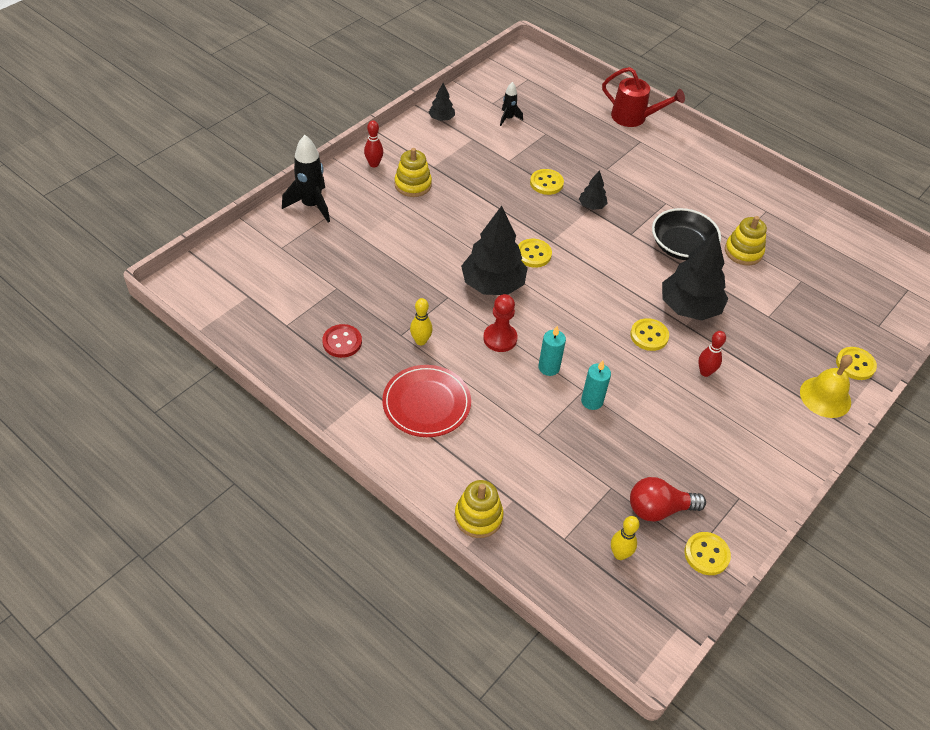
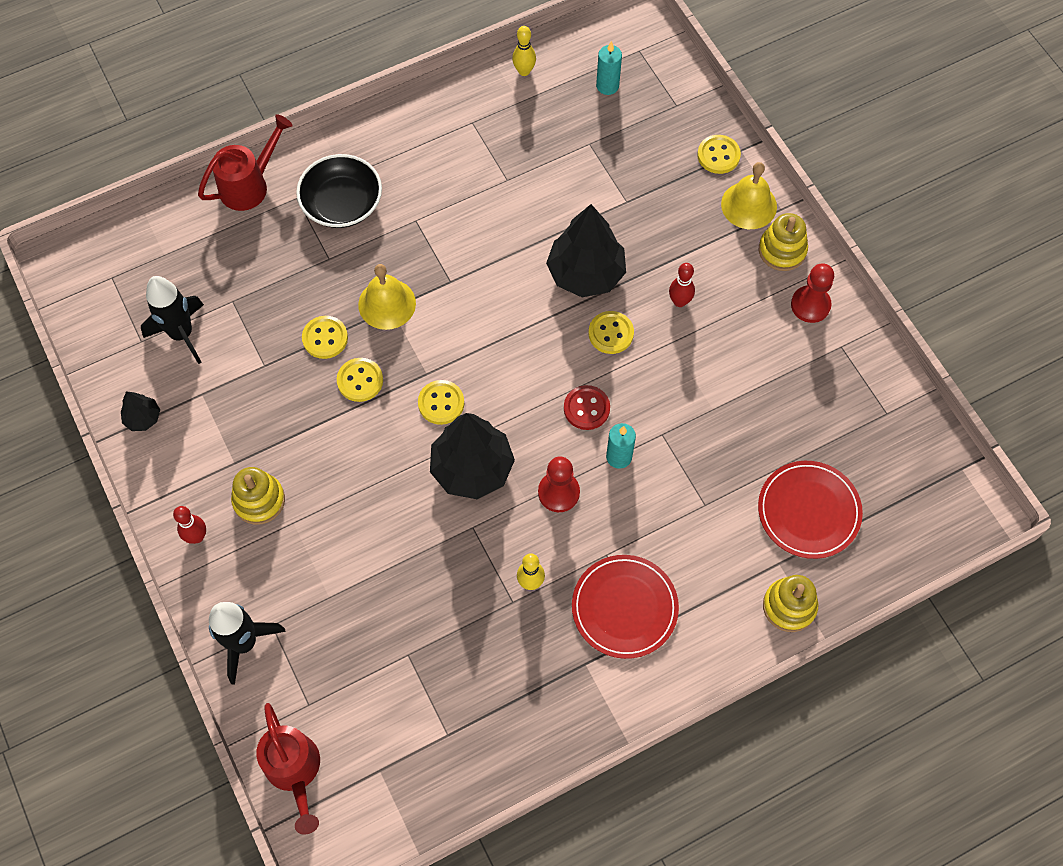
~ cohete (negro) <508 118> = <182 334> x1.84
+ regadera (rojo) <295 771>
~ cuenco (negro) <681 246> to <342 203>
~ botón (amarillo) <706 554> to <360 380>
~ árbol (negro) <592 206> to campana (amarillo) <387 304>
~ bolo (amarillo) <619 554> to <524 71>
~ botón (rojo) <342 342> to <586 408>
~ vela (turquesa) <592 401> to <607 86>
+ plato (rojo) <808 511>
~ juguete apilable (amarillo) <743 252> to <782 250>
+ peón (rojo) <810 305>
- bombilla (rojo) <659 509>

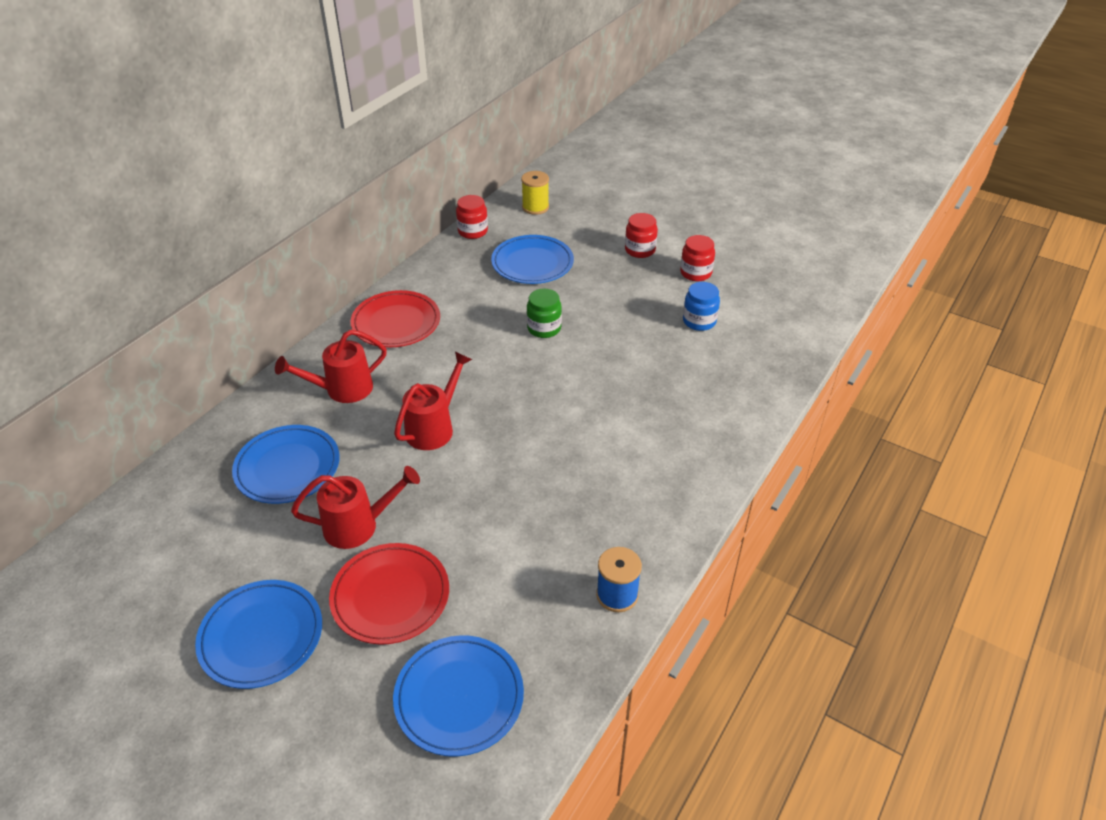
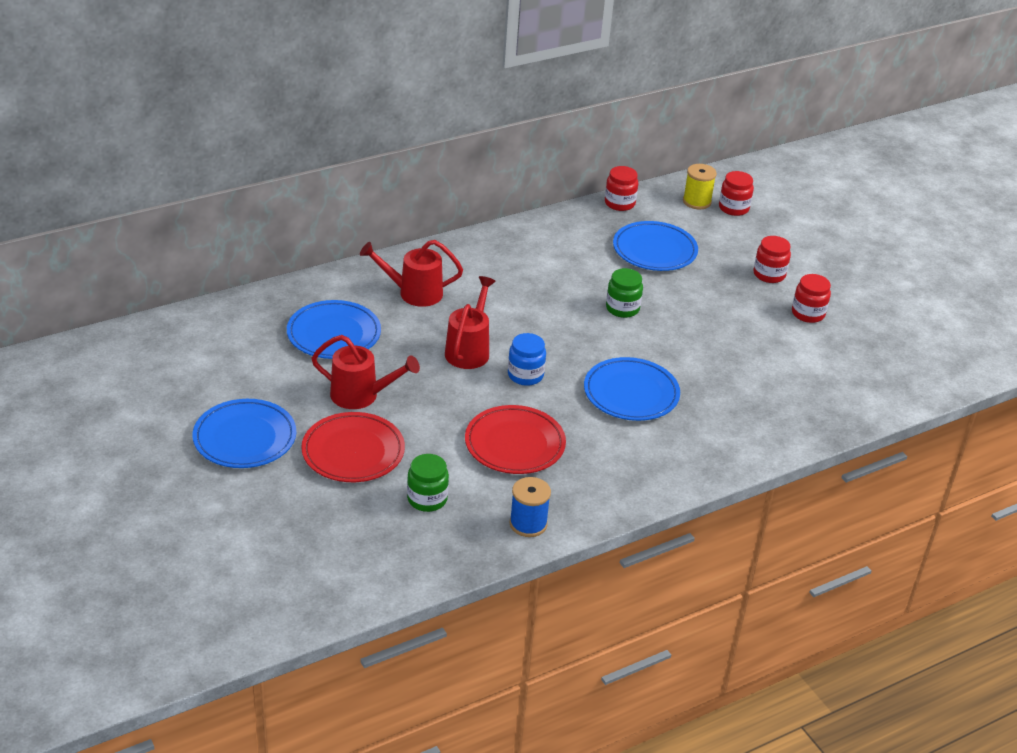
+ tarro (verde) <427 499>
~ regadera (rojo) <434 427> = <469 349> 45 degrees counterclockwise
~ plato (rojo) <396 323> to <514 444>
~ tarro (azul) <699 321> to <525 375>
~ plato (azul) <459 697> to <631 393>
+ tarro (rojo) <733 208>

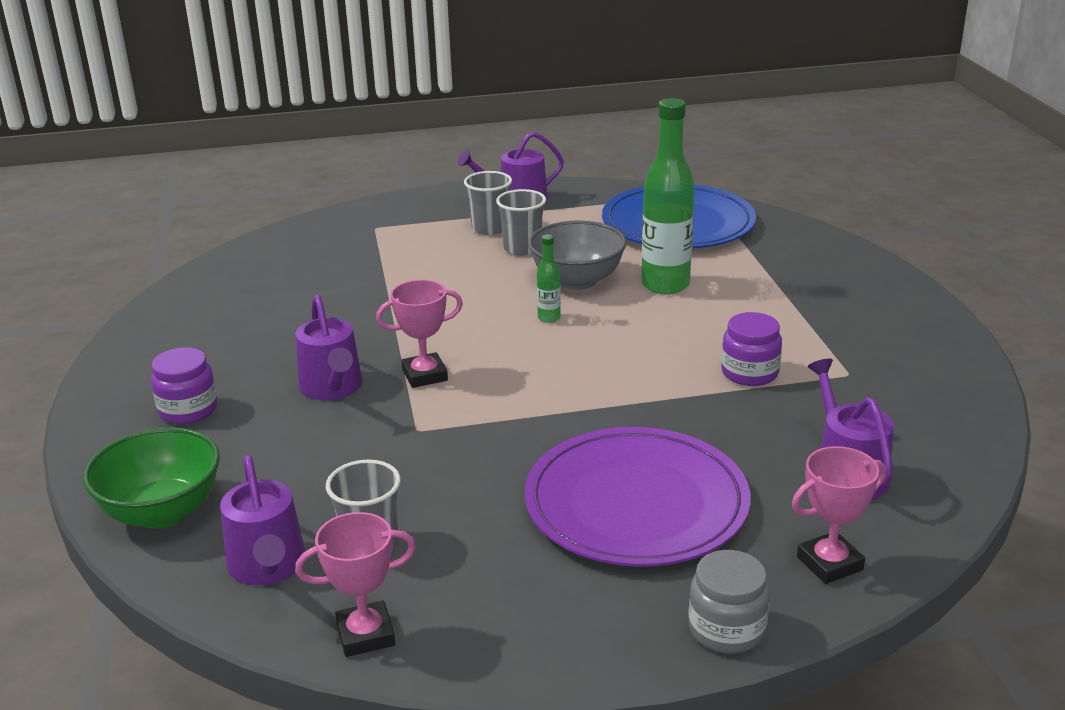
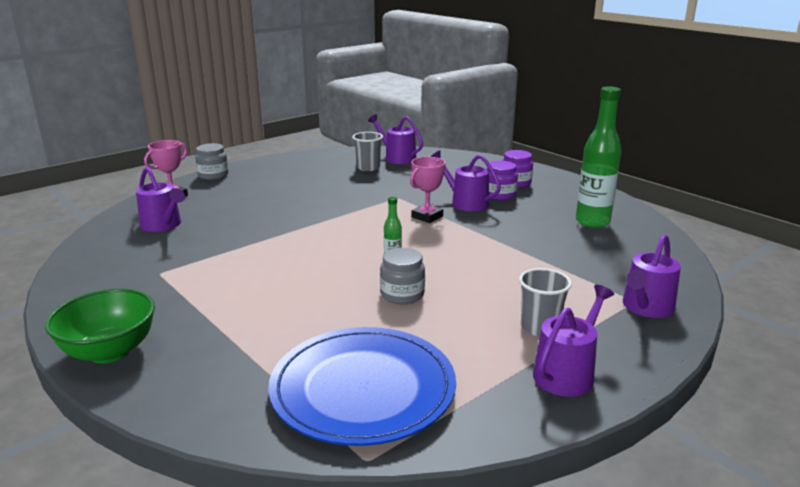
~ cuenco (verde) <162 512> to <109 351>
~ cuenco (gris) <577 280> to tarro (gris) <402 294>
~ tarro (morado) <749 373> to <499 195>
~ botella (verde) <665 285> to <592 222>
+ regadera (morado) <646 307>
- trofeo (rosa) <365 635>
- vaso (gris) <522 248>
- plato (morado) <636 503>

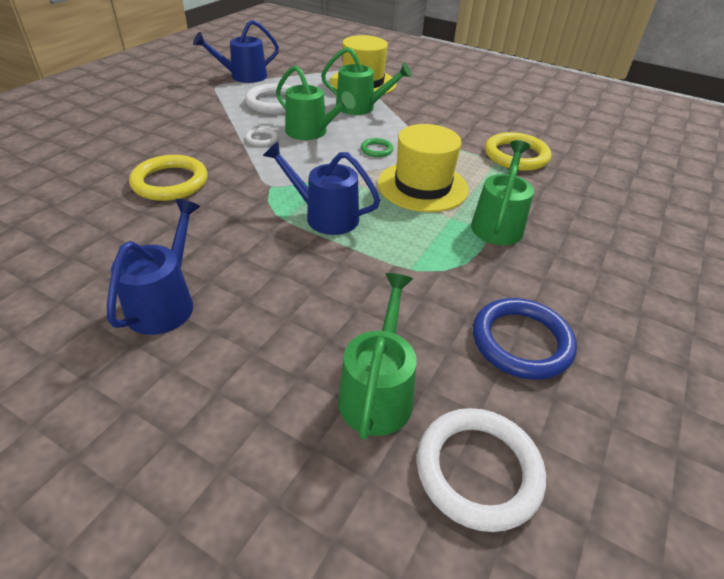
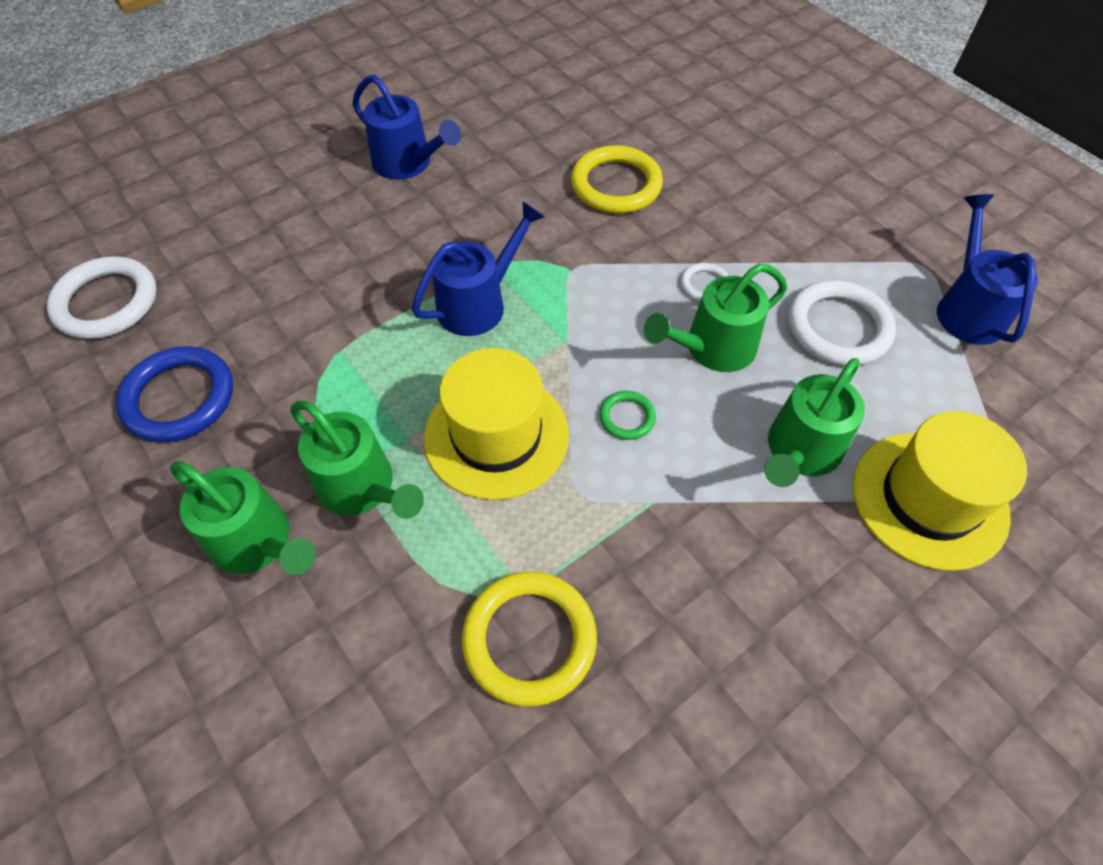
~ regadera (verde) <378 391> to <258 543>

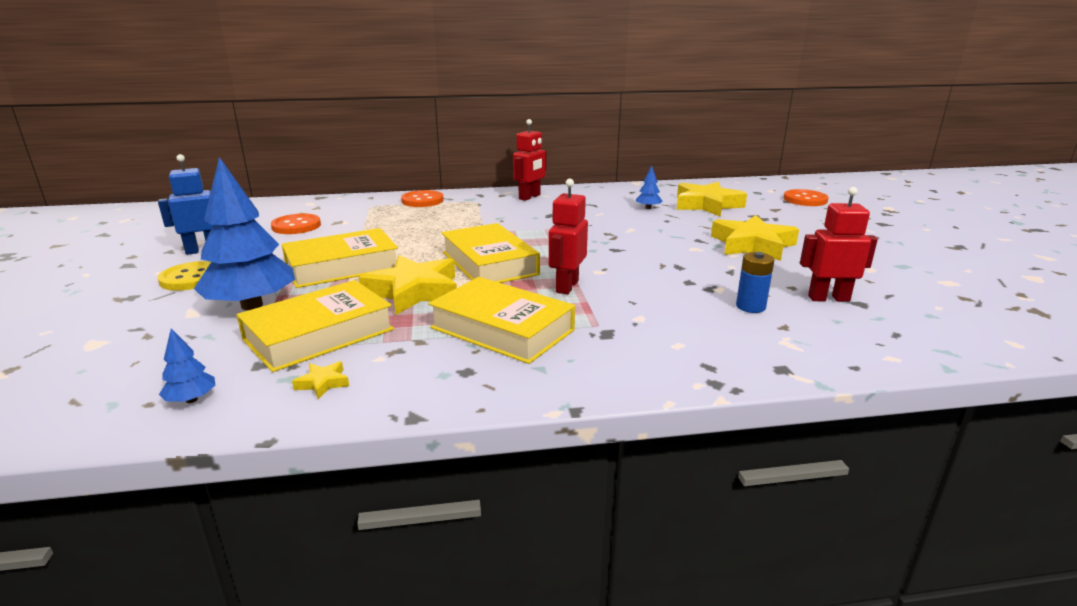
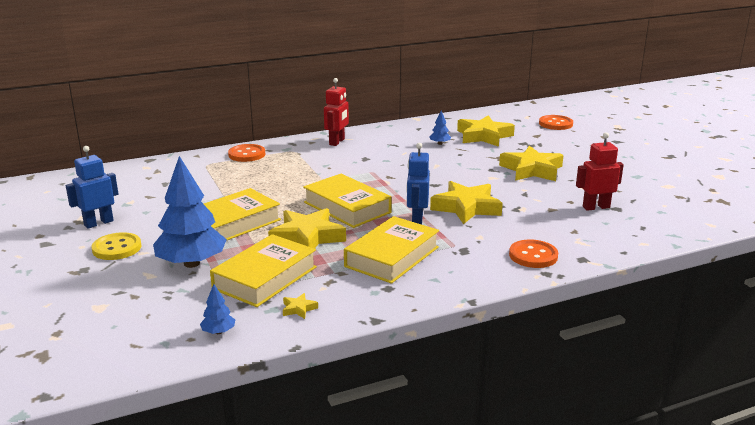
~ libro (amarillo) <502 329> = <392 257> 75 degrees counterclockwise
~ robot (rojo) <566 286> to robot (azul) <417 219>
+ estrella (amarillo) <466 208>
~ botón (naranja) <296 226> to <533 256>
- pila (azul) <750 307>

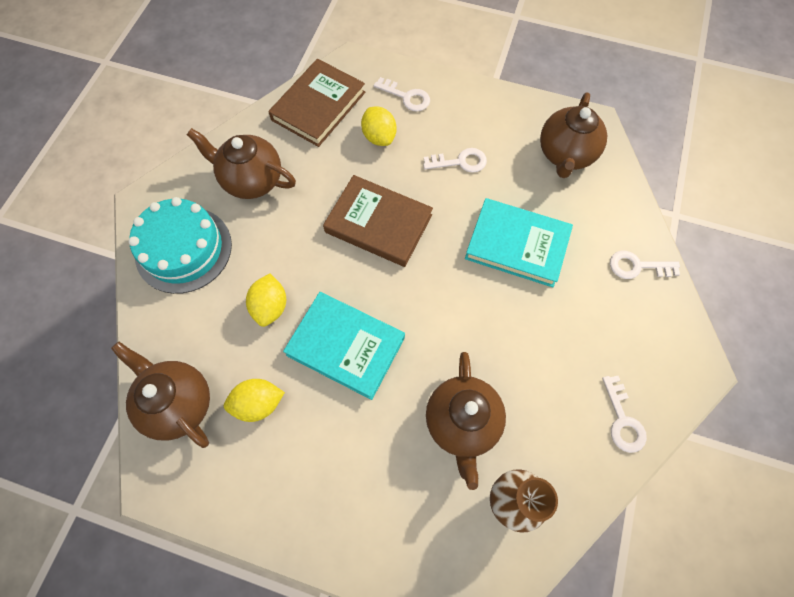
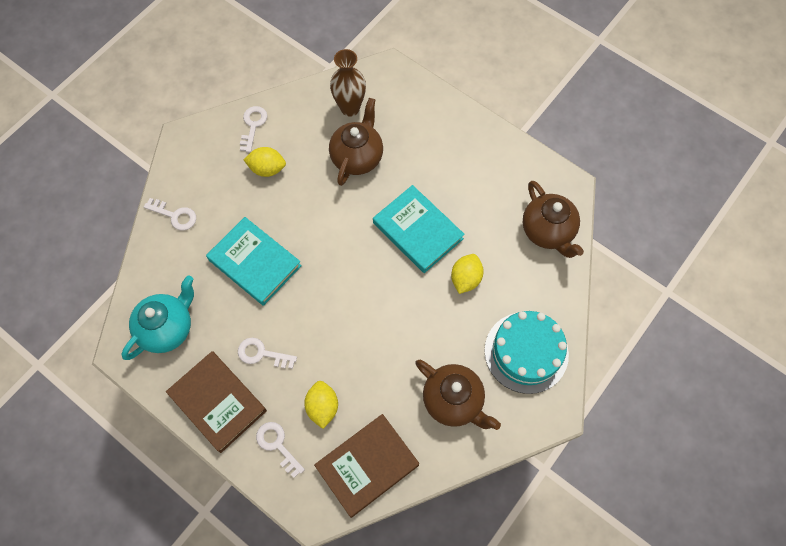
~ tetera (marrón) <565 154> to tetera (turquesa) <167 328>
~ libro (marrón) <378 223> to <217 402>
~ limón (amarillo) <258 403> to <267 169>

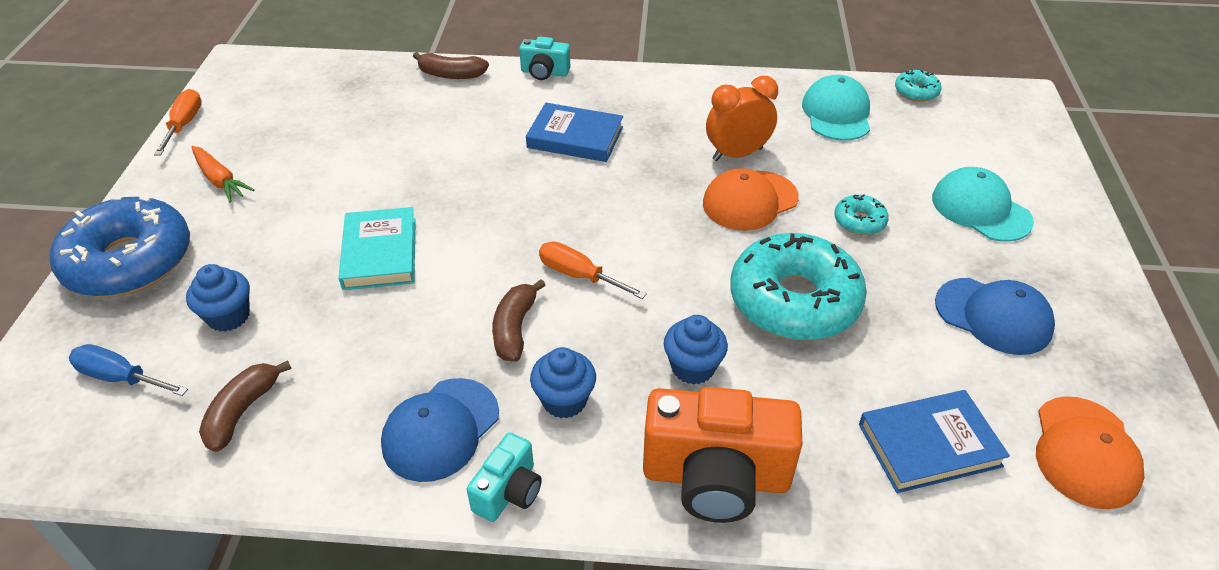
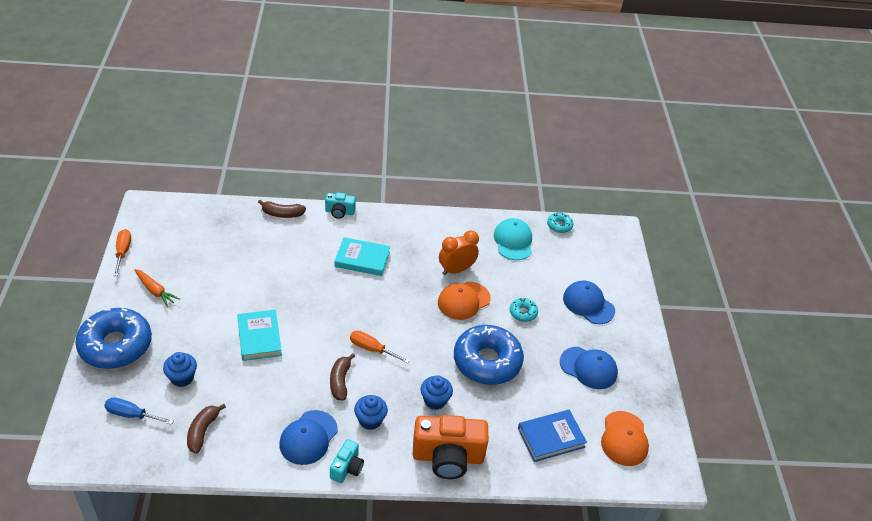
~ libro (azul) <575 137> to libro (turquesa) <362 259>
~ rosquilla (turquesa) <794 301> to rosquilla (azul) <487 361>
~ gorra (turquesa) <980 209> to gorra (azul) <588 304>

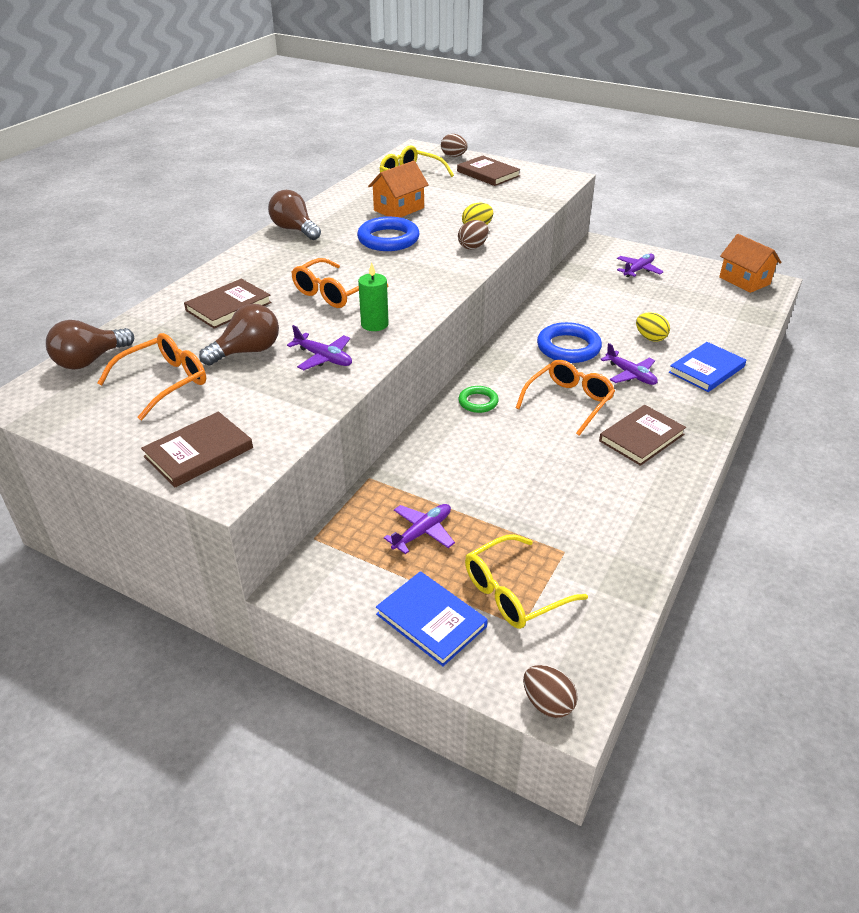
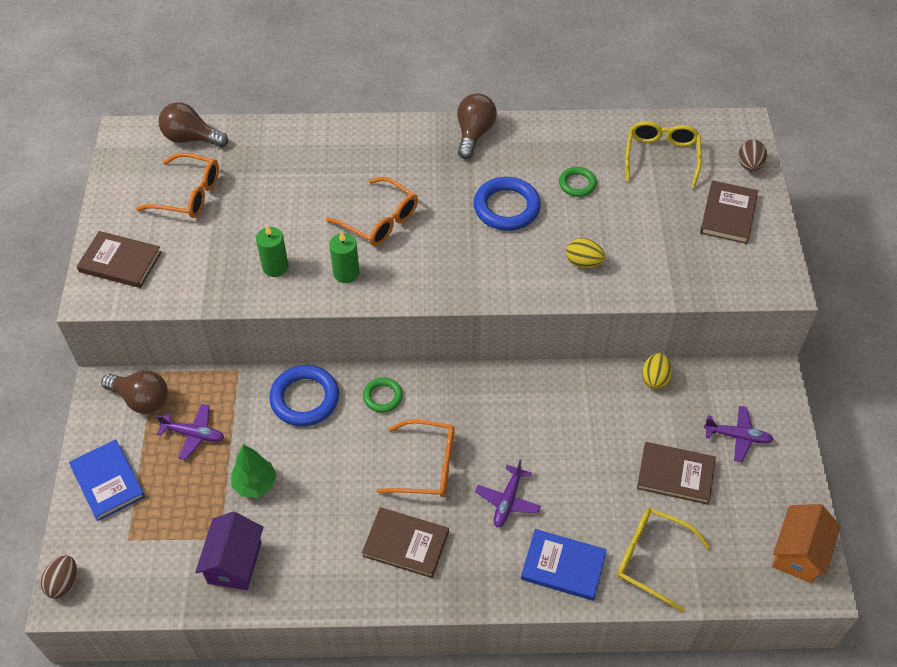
~ libro (azul) <431 620> = <108 481> 45 degrees counterclockwise
~ bombilla (marrón) <247 351> to <141 399>
+ casa (morado) <234 562>
+ árbol (verde) <255 484>
~ avión (morado) <324 358> to vela (verde) <275 267>
~ anillo (azul) <568 347> to <305 399>
~ gafas (naranja) <334 293> = <379 220> 150 degrees counterclockwise
~ casa (naranja) <399 209> to anillo (verde) <577 184>
~ gafas (amarillo) <514 592> to <652 559>
~ libro (marrón) <228 306> to <675 475>
~ huevo (amarillo) <650 338> to <654 379>
- huevo (marrón) <473 247>

